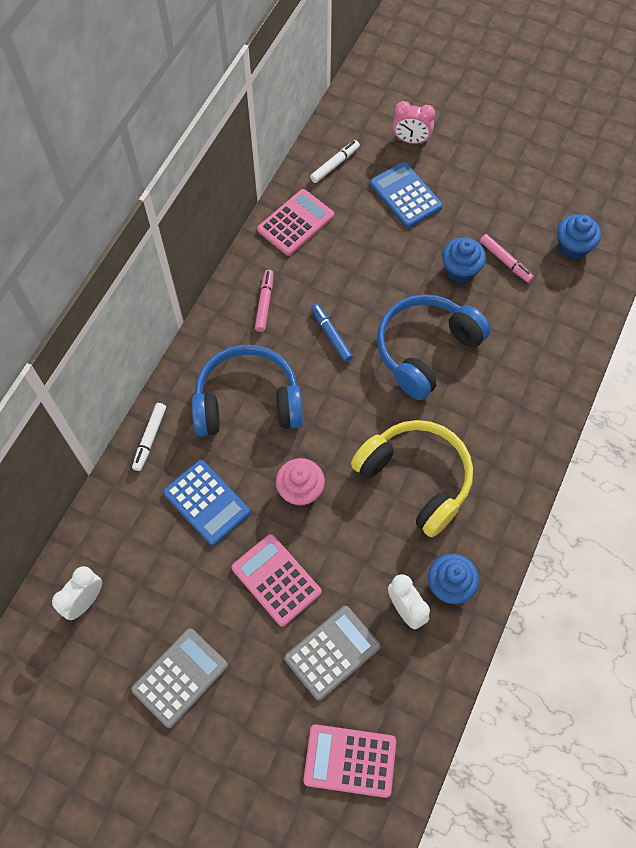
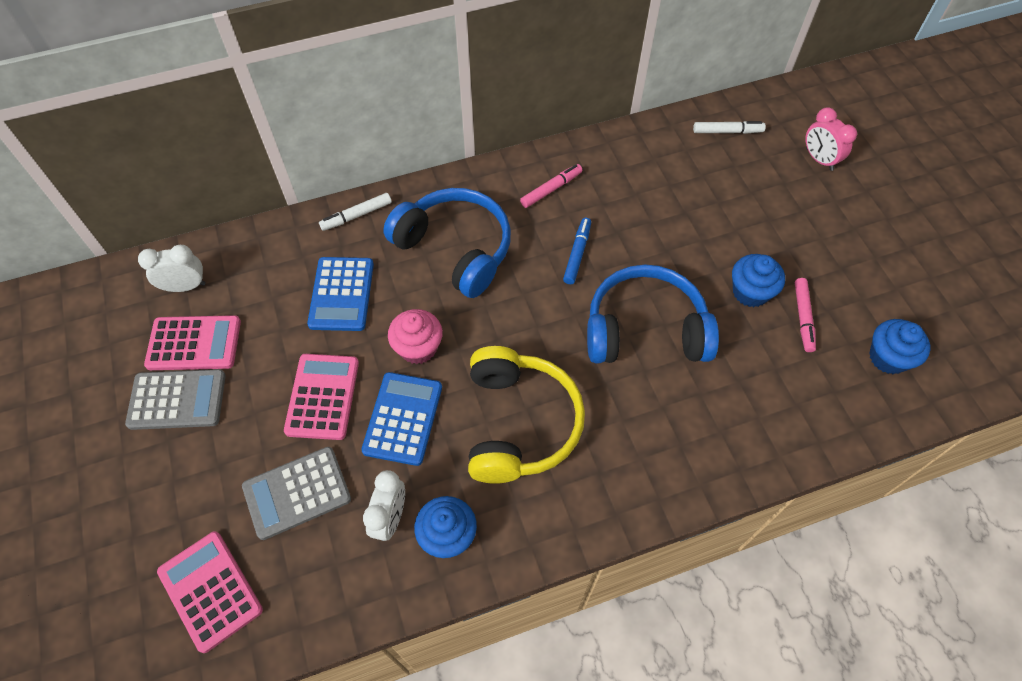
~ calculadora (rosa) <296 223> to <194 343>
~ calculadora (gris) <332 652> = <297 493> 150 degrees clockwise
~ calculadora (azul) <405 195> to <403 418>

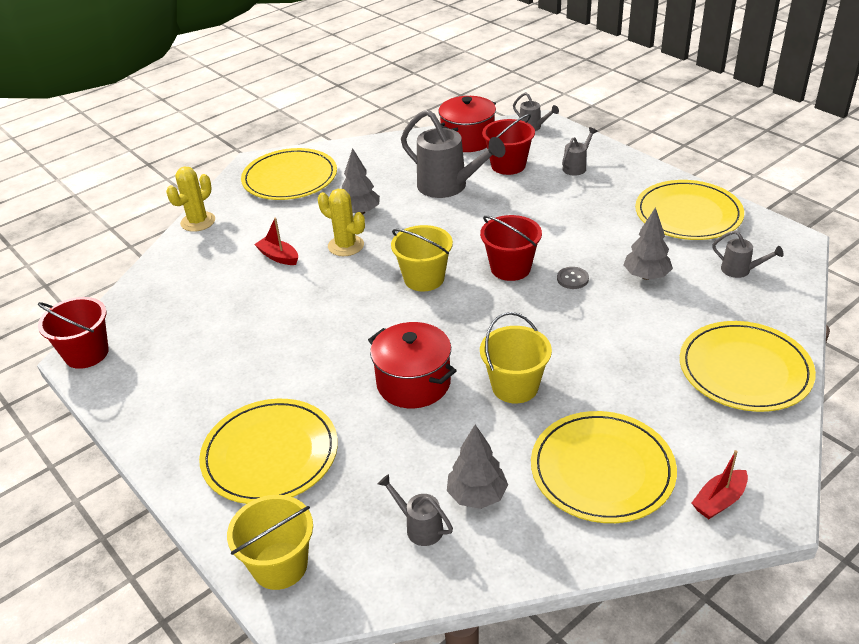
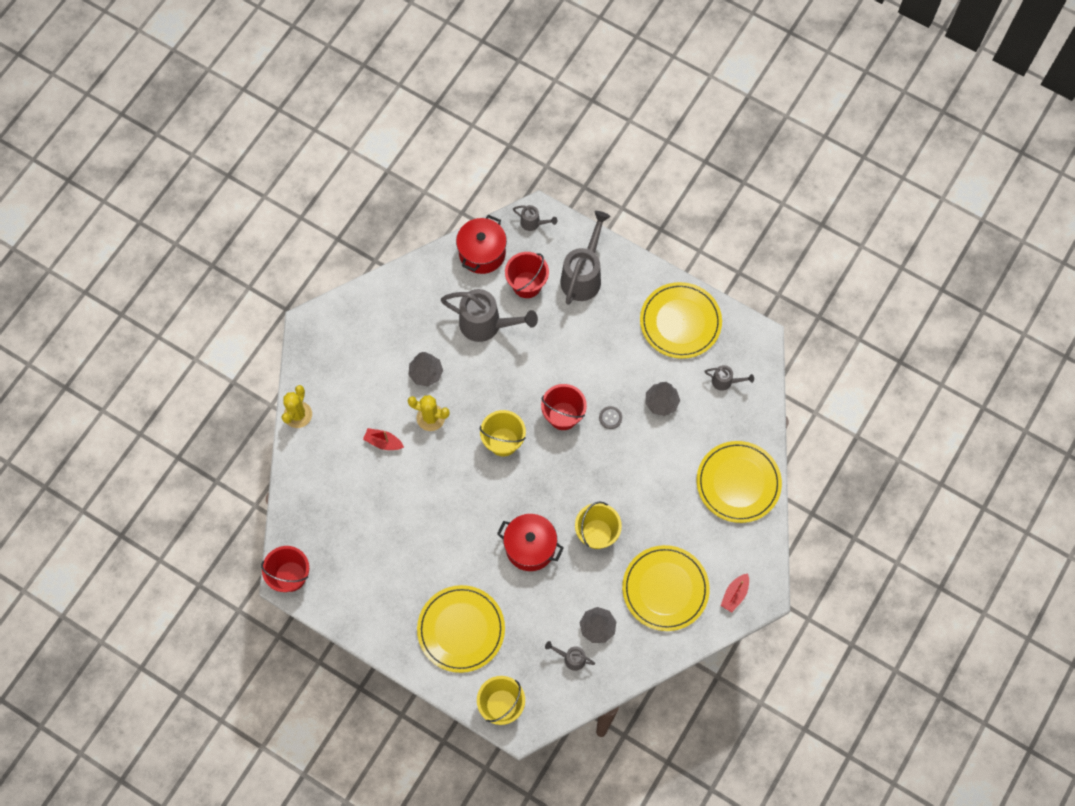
~ regadera (gris) <576 167> = <583 276> x2.05
- plato (amarillo) <290 178>

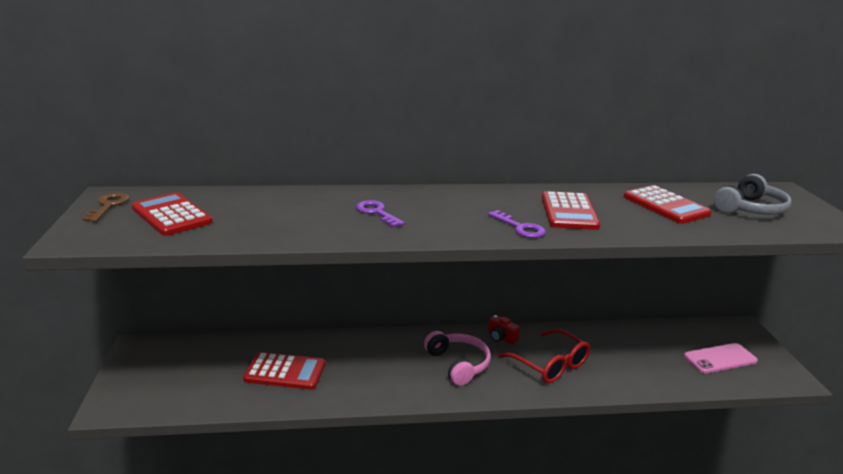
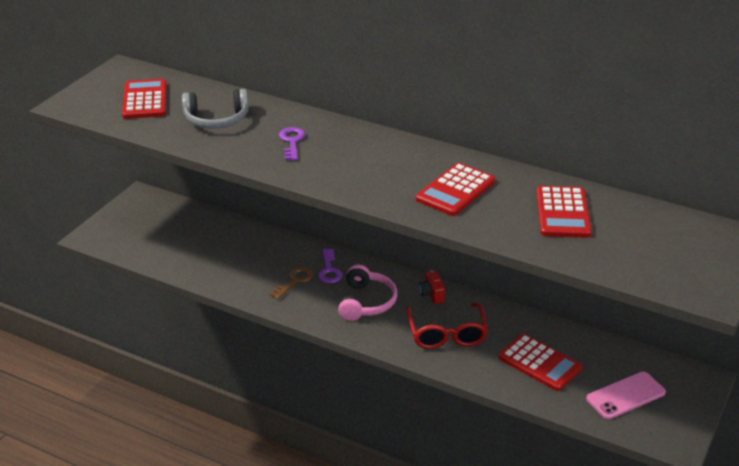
~ auriculares (gris) <750 209> to <216 119>
~ llave (marrón) <109 205> to <294 281>
~ llave (morado) <520 228> to <329 270>
~ calculadora (rojo) <285 372> to <539 363>
~ móvil (rosa) <720 358> = <625 395> 45 degrees counterclockwise

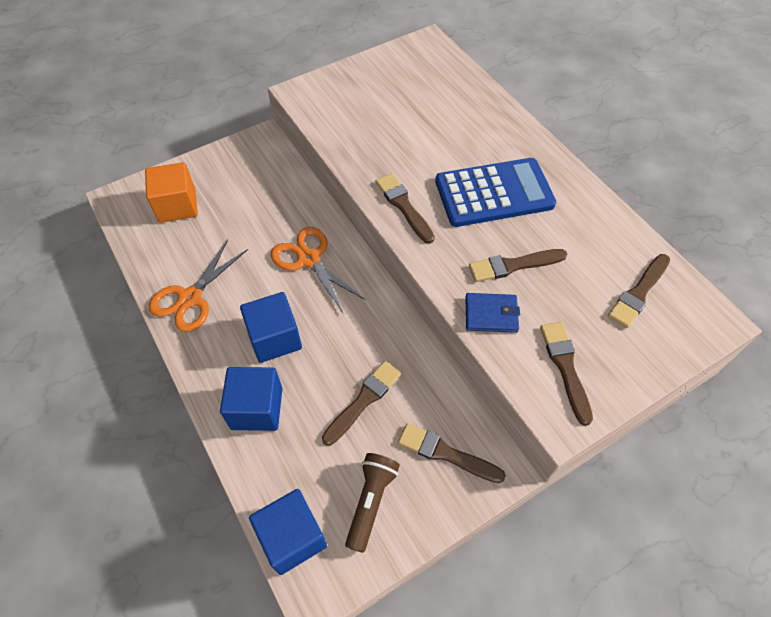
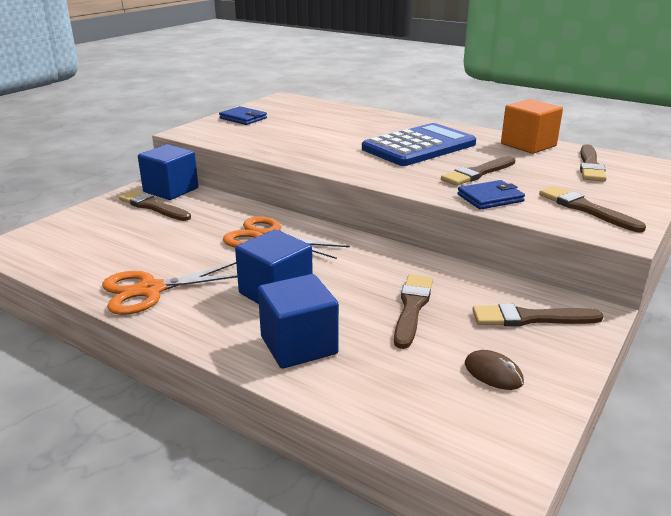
~ tijeras (naranja) <190 298> = <150 290> 60 degrees clockwise
~ pincel (marrón) <403 206> to <153 206>
~ cubo (azul) <292 537> to <171 190>
+ cartera (azul) <243 118>
~ lámpara de mano (marrón) <370 501> to ratón (marrón) <493 373>
~ cubo (naranja) <177 205> to <528 145>

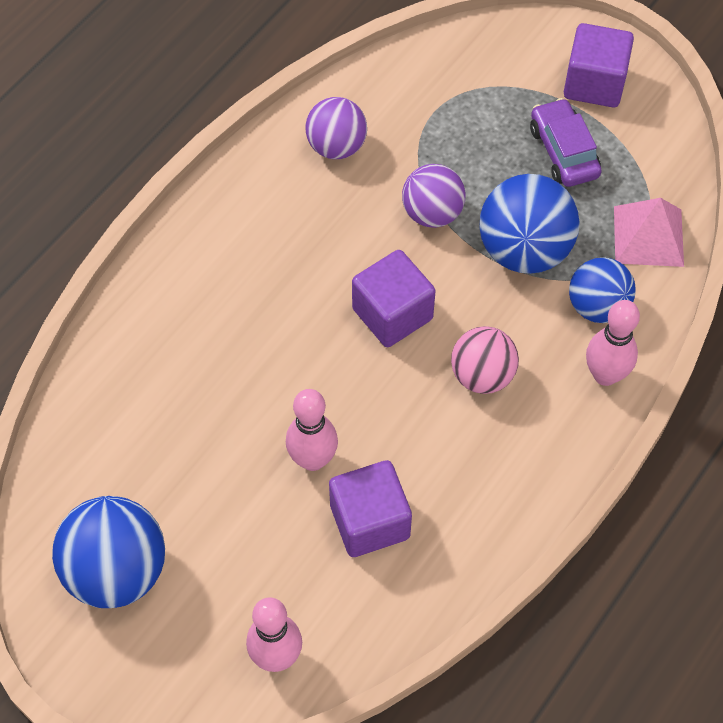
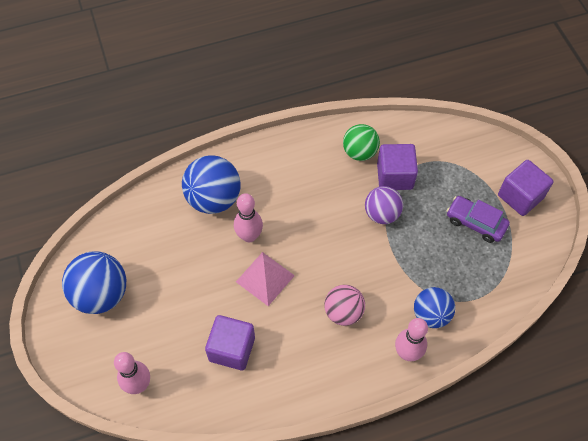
~ pelota (azul) <524 250> to <213 199>
~ bolo (rosa) <313 459> to <249 236>
~ pirámide (rosa) <648 236> to <265 278>
~ pelota (morado) <336 146> to pelota (verde) <359 152>
~ cubo (morado) <392 314> to <394 176>
~ coche (morado) <563 152> = <475 223> 75 degrees counterclockwise

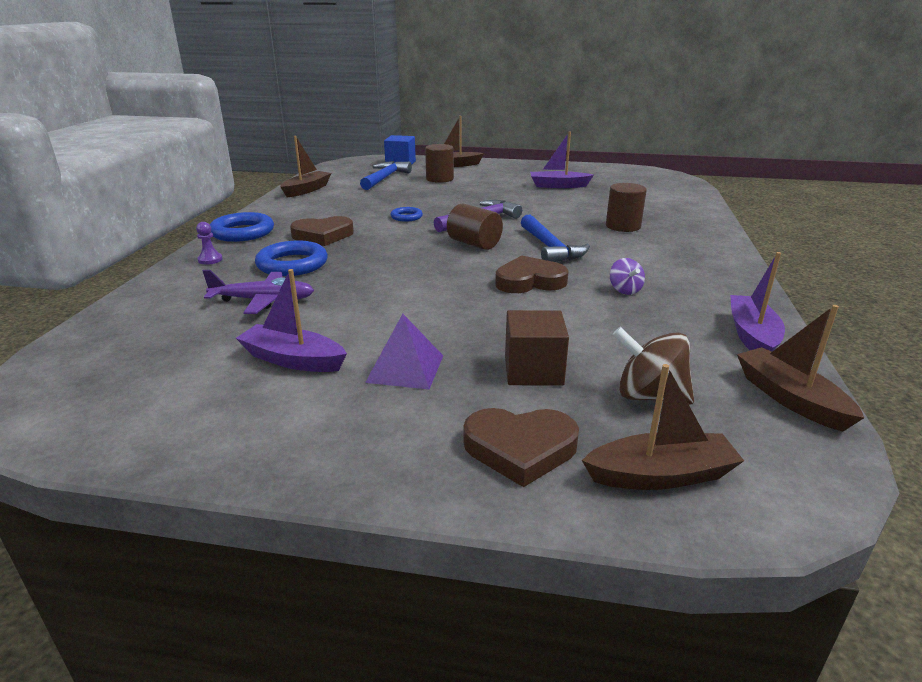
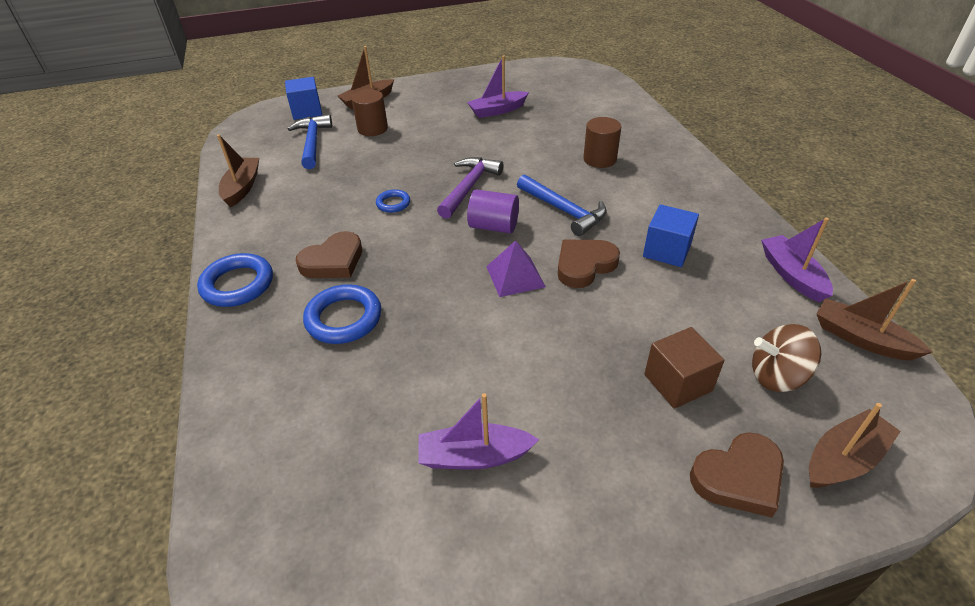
~ cilindro (marrón) <474 244> to cilindro (morado) <493 226>
~ pirámide (morado) <405 368> to <515 276>
~ peonza (morado) <625 290> to cubo (azul) <667 251>
- peón (morado) <210 260>
- avión (morado) <263 300>

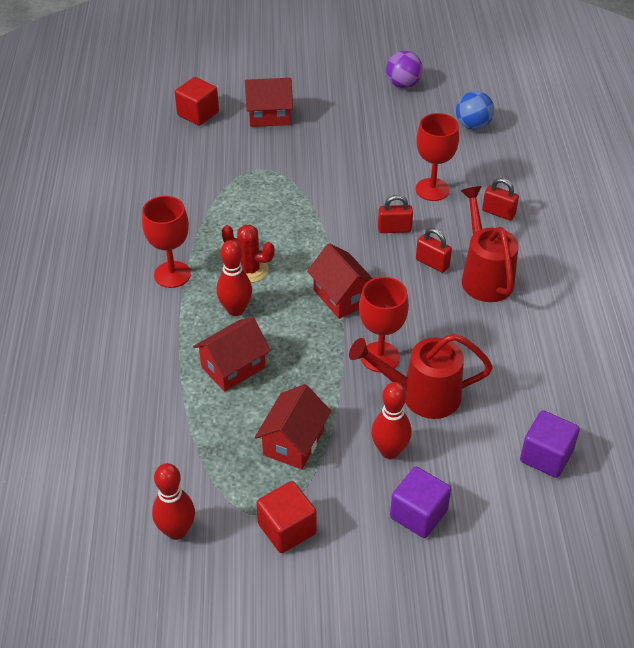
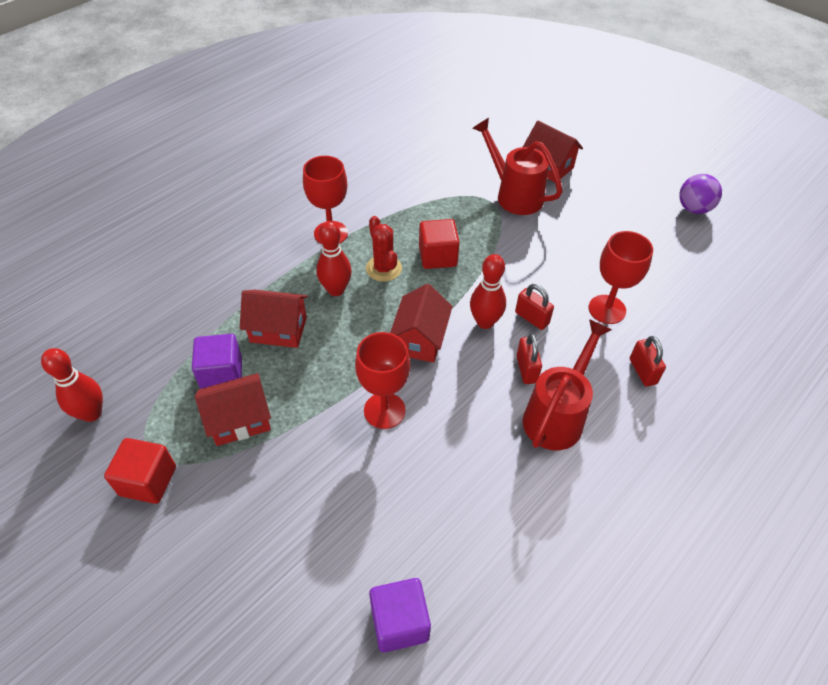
~ cubo (morado) <418 514> to <222 374>
~ cubo (rojo) <198 114> to <437 256>
~ bolo (rojo) <389 451> to <485 322>
~ regadera (rojo) <421 395> to <514 195>
- pelota (azul) <473 125>

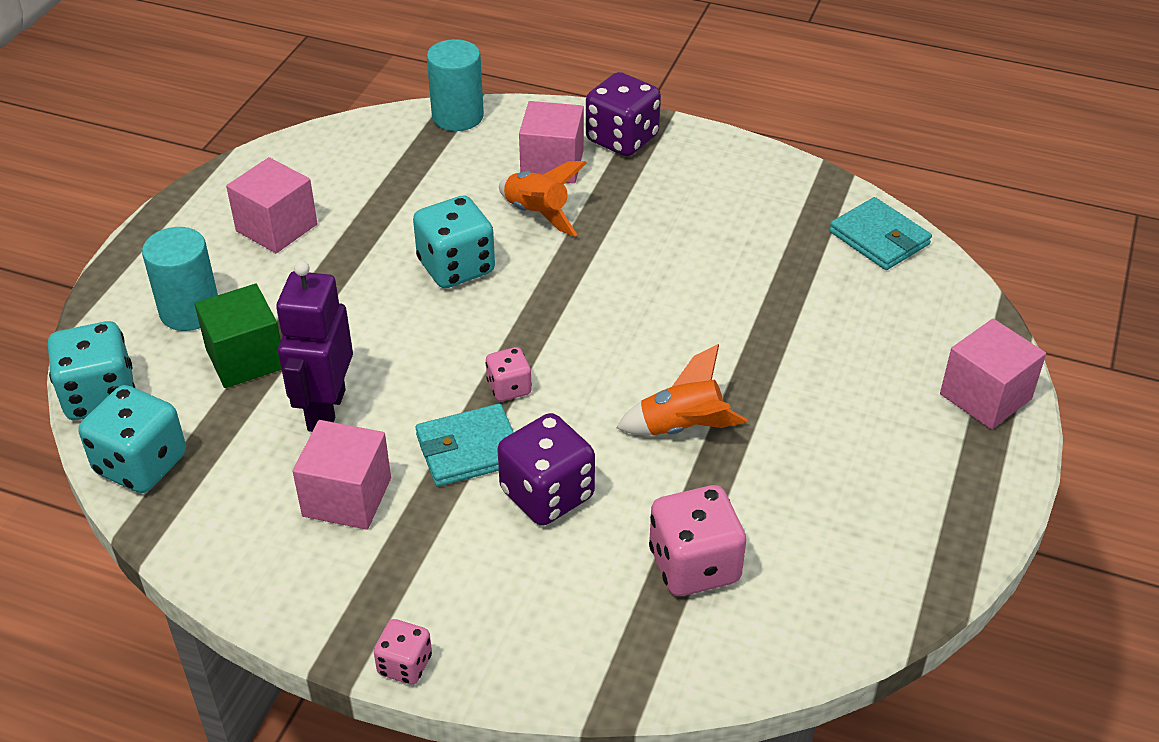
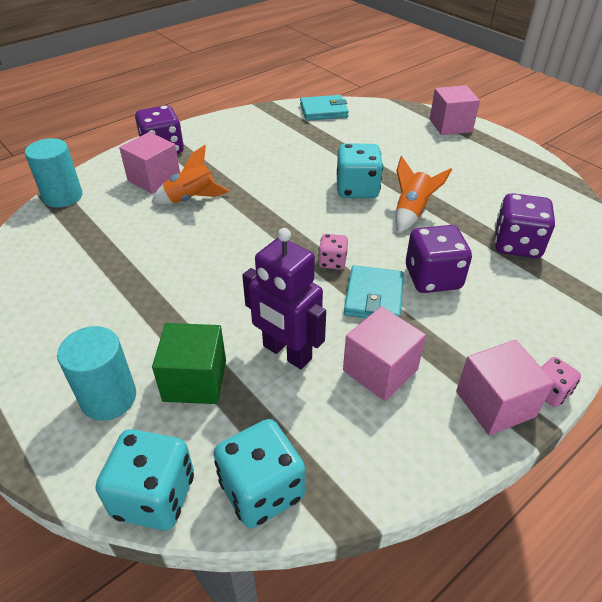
~ dado (turquesa) <456 267> to <357 189>
~ cubo (rosa) <276 227> to <495 404>
~ dado (rosa) <694 565> to dado (morado) <516 245>

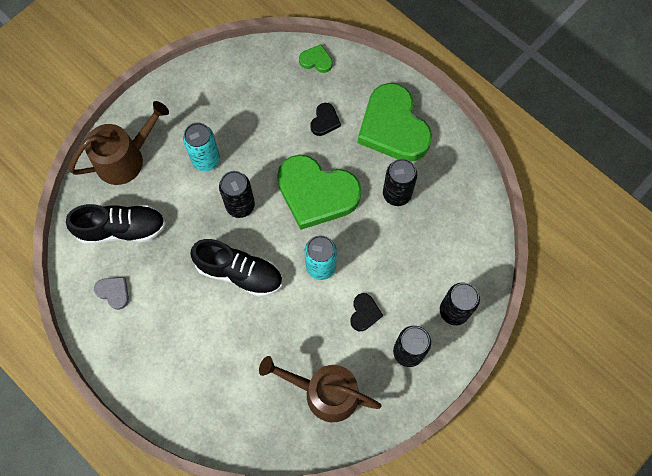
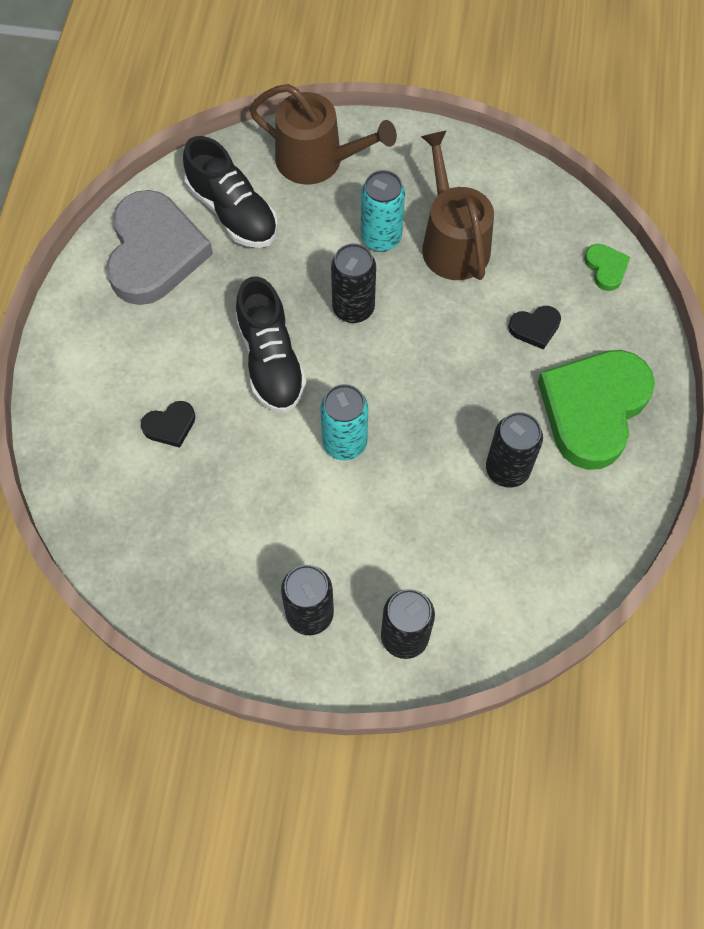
~ corazón (gris) <114 292> = <154 252> x2.39
~ corazón (negro) <364 313> to <170 425>
~ regadera (marrón) <325 393> to <452 242>
- corazón (verde) <316 193>

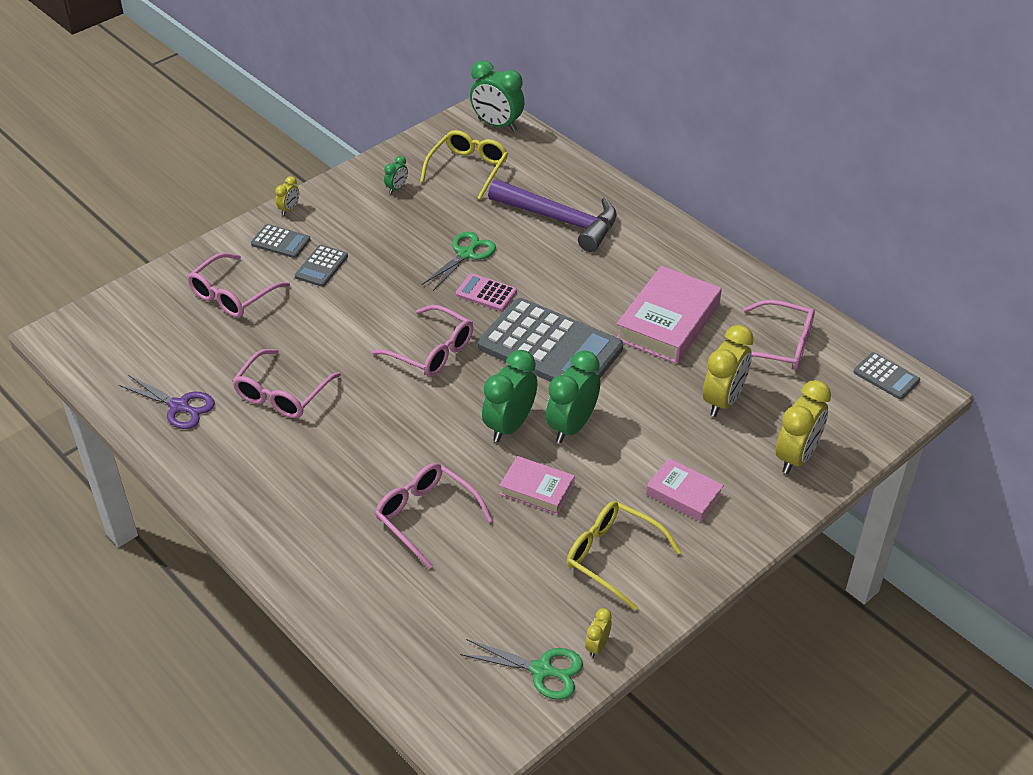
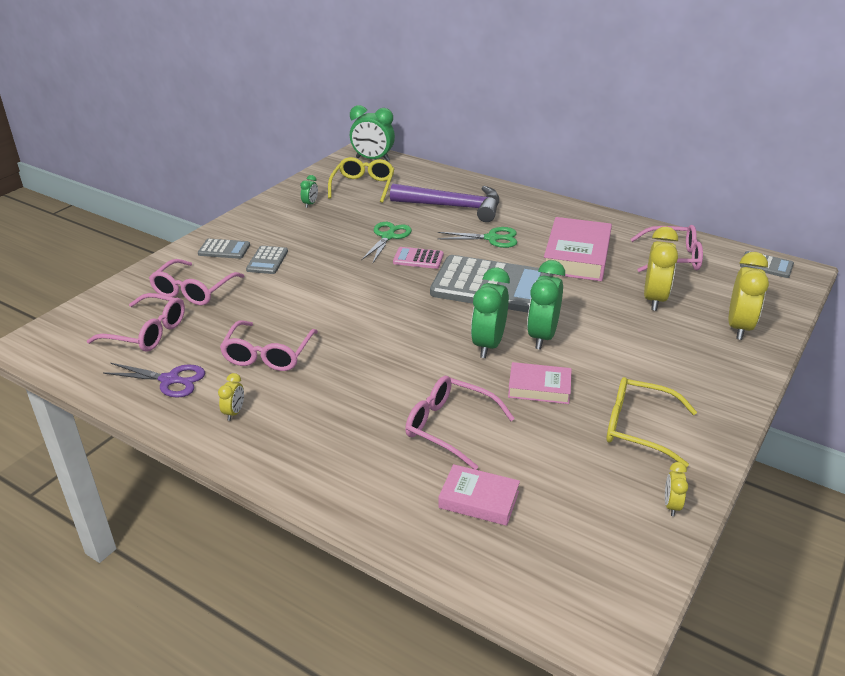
~ gafas (rosa) <432 351> to <147 332>
~ despertador (amarillo) <289 209> to <234 412>
~ tijeras (verde) <542 670> to <492 238>
~ libro (rosa) <684 494> to <478 500>

